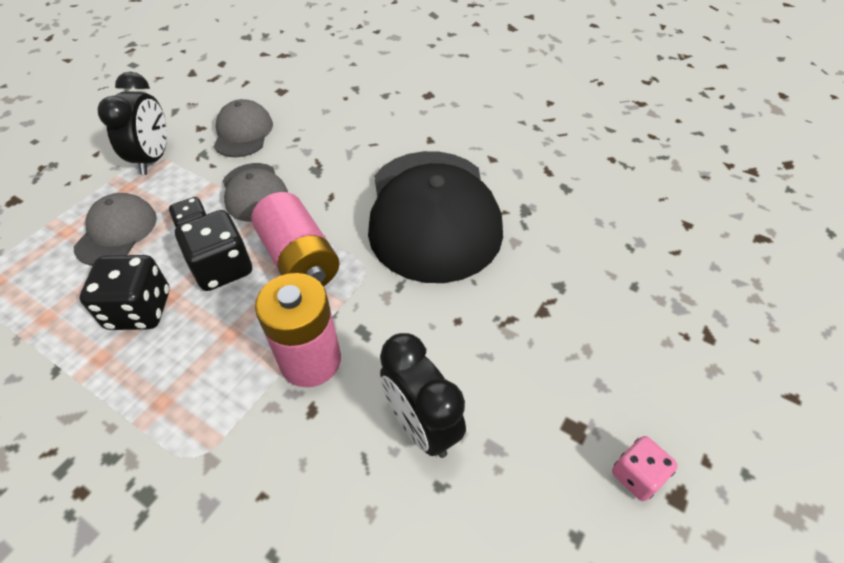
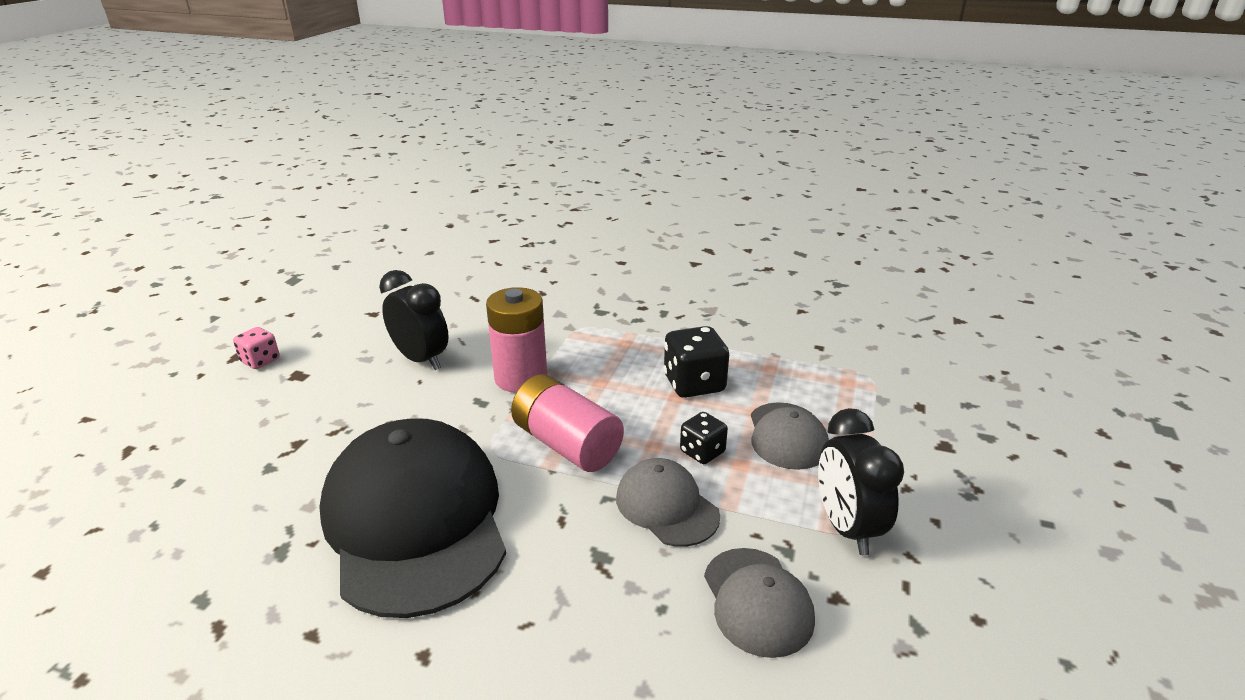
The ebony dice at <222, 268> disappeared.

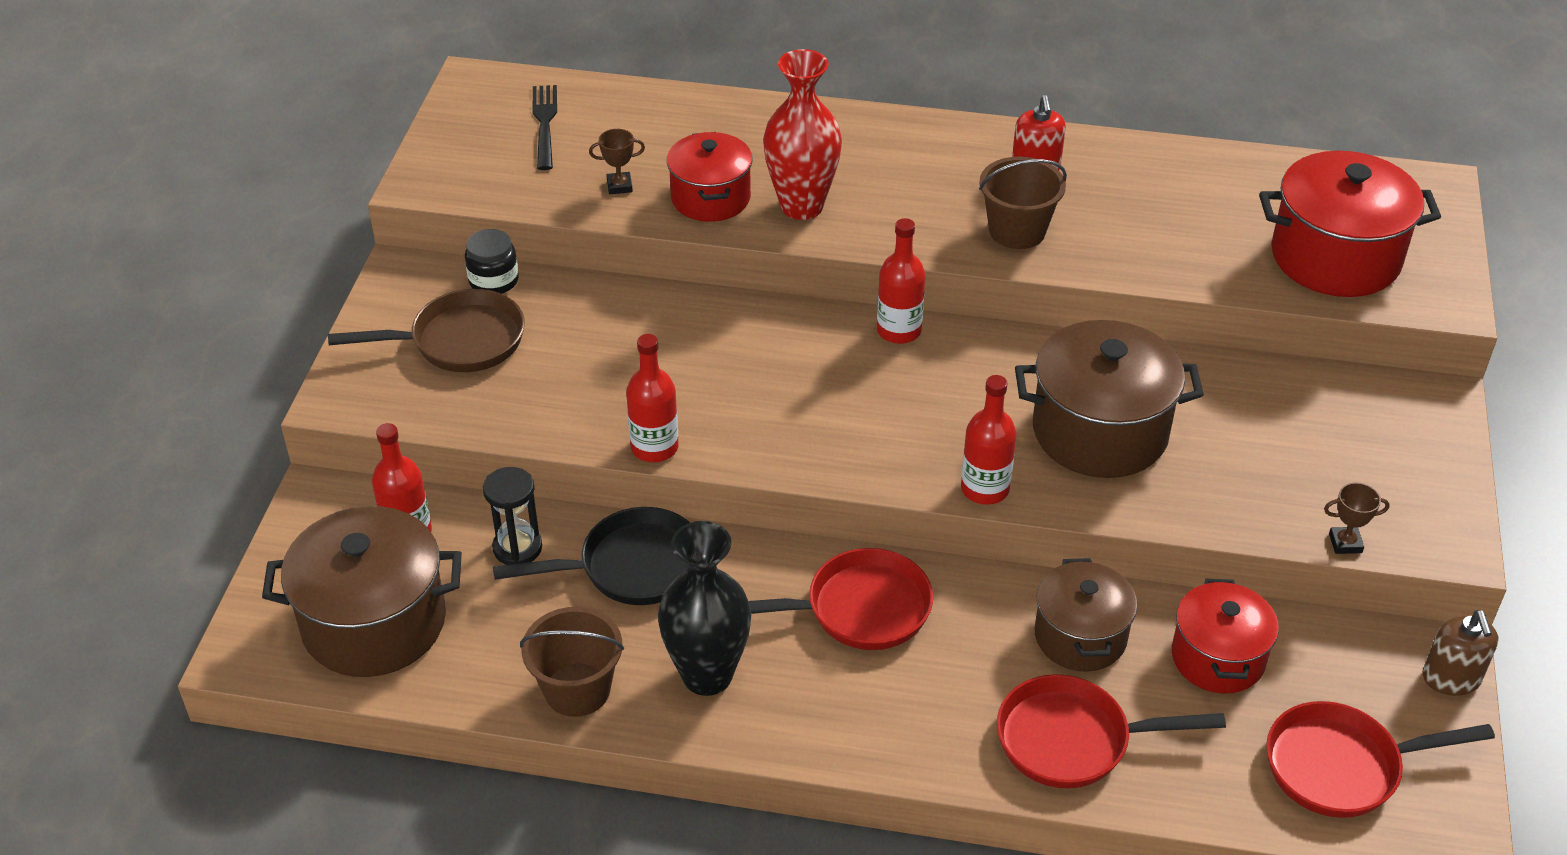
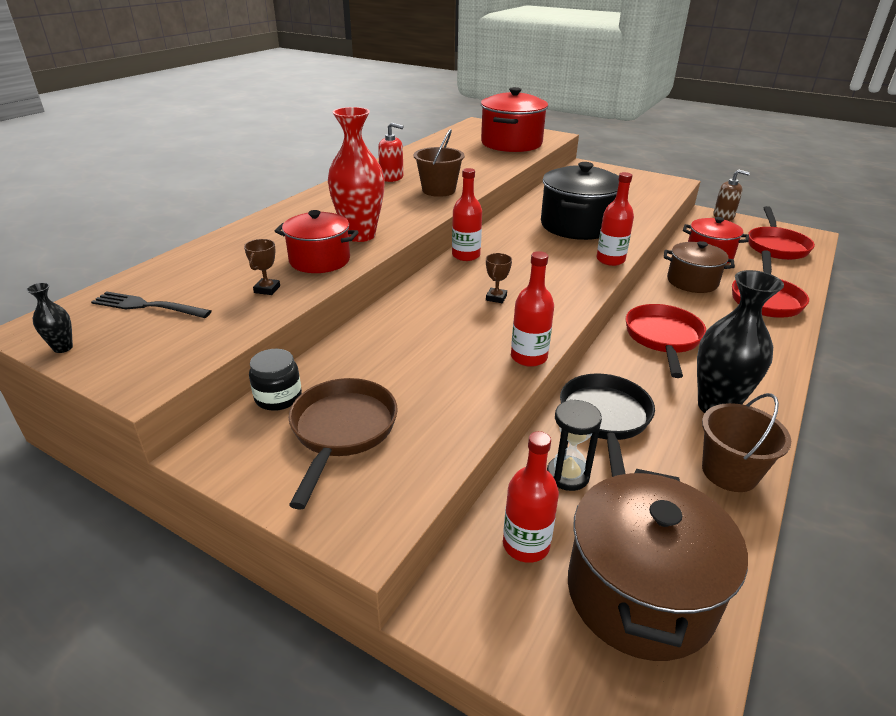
The brown stockpot at <1100, 431> became the ebony stockpot at <577, 225>.
The brown award cup moved from <1345, 543> to <496, 298>.
The ebony vase at <63, 348> appeared.

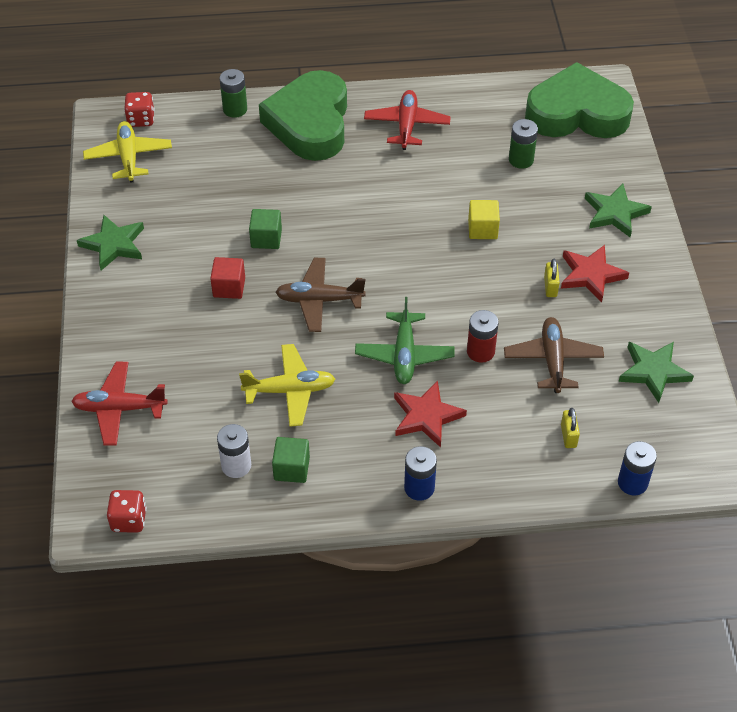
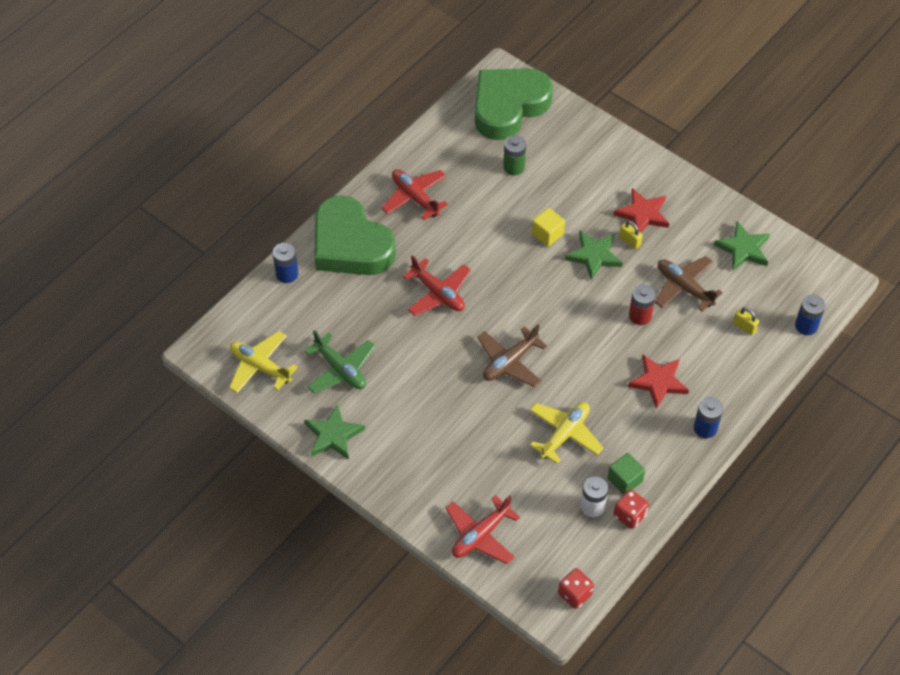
The crimson dice moved from <141, 119> to <629, 515>.
The crimson cube at <229, 287> disappeared.
The leaf-green battery at <235, 109> became the cobalt battery at <287, 274>.
The leaf-green cube at <266, 238> disappeared.
The leaf-green toy plane moved from <404, 355> to <340, 369>.
The leaf-green star moved from <615, 213> to <594, 256>.
The crimson toy plane at <438, 293> appeared.

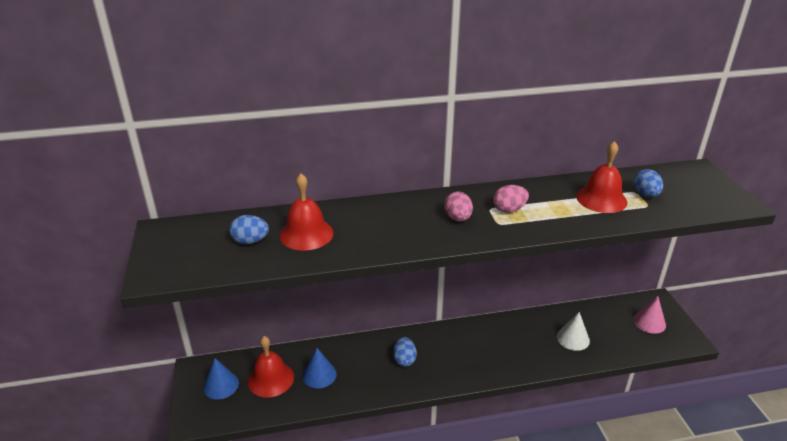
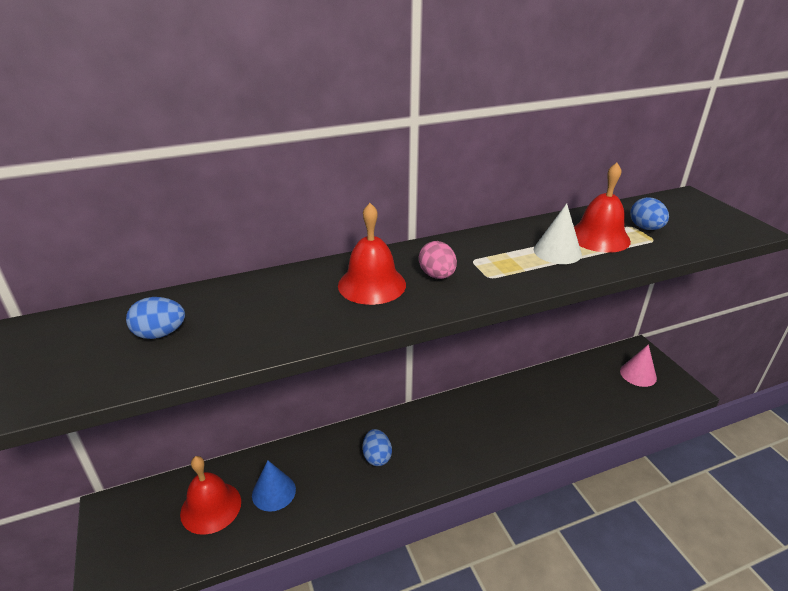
The cobalt cone shape at <221, 385> disappeared.
The crimson bell moved from <306, 234> to <372, 284>.
The rosy toy egg at <509, 210> disappeared.
The pure white cone shape moved from <573, 338> to <557, 251>.

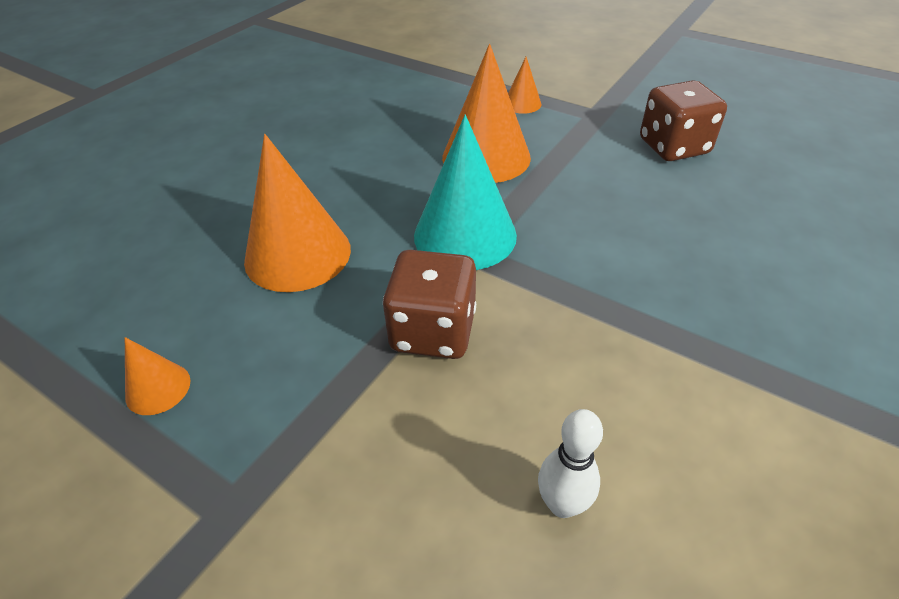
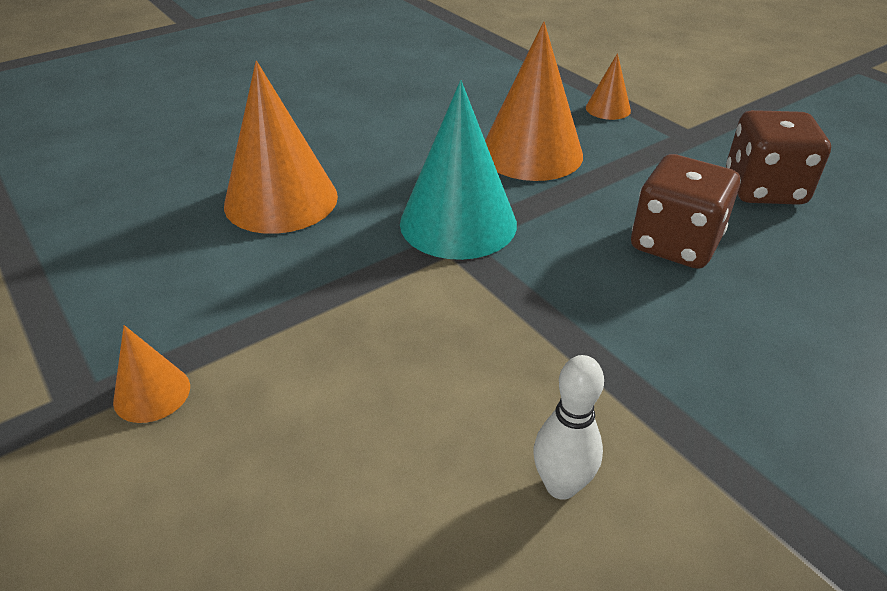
The bright orange cone shape moved from <158, 388> to <152, 393>.
The brown dice moved from <433, 331> to <675, 244>.
The pure white tenpin moved from <562, 504> to <561, 485>.

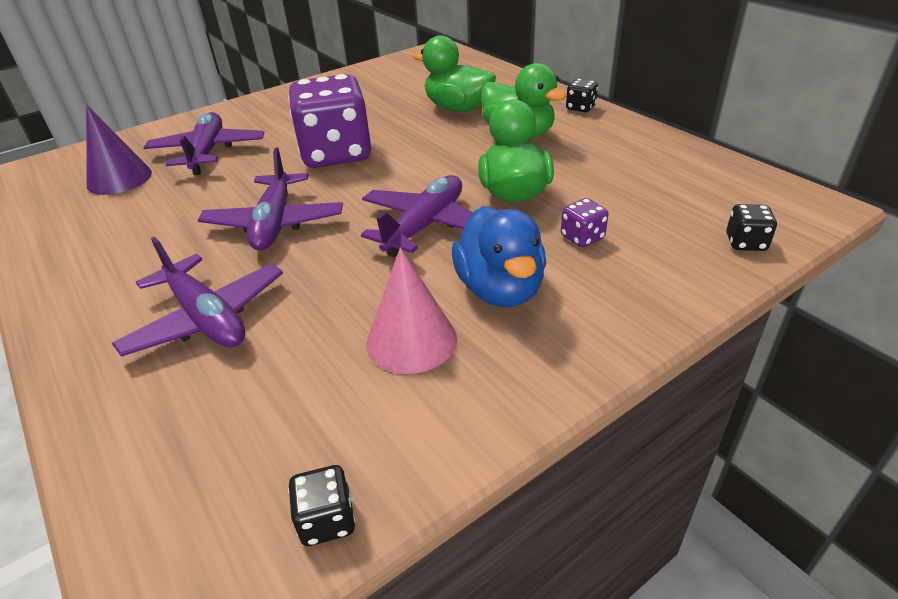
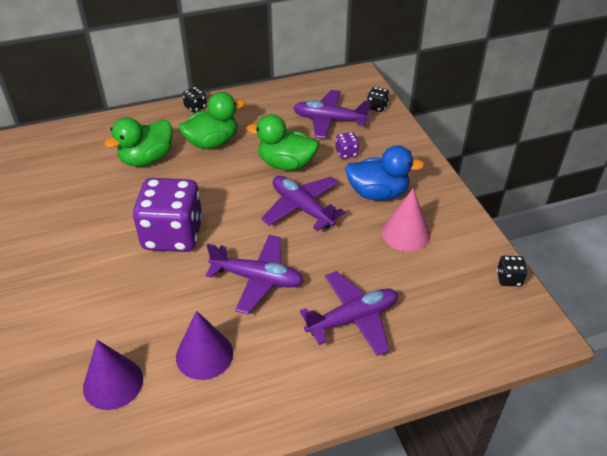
The purple toy plane moved from <208, 152> to <329, 120>.
The purple cone shape at <204, 355> appeared.

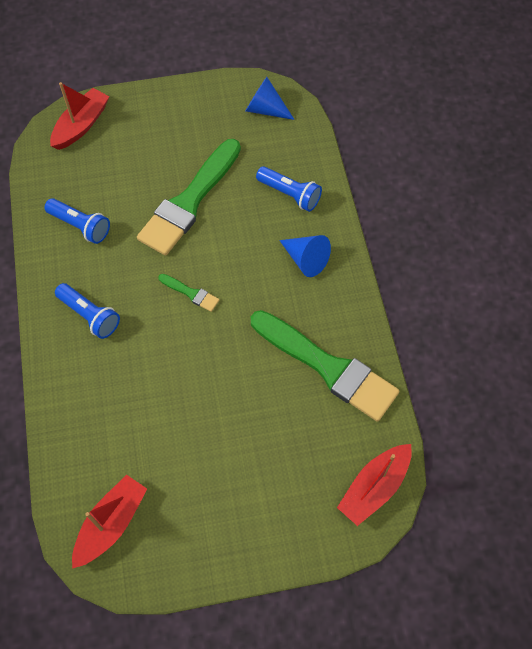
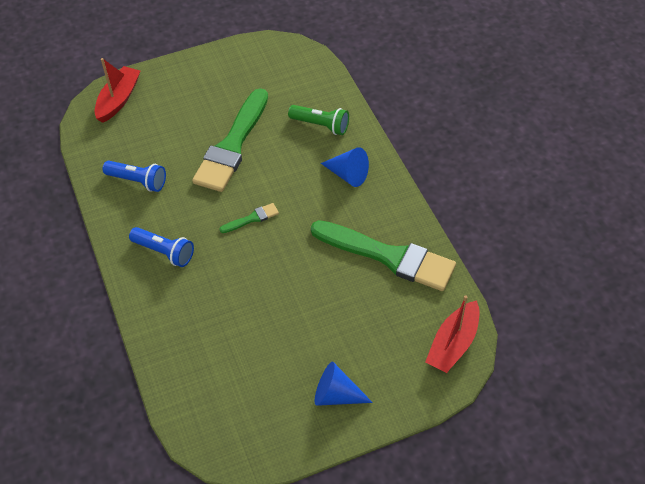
The crimson boat at <111, 523> disappeared.
The leaf-green paint brush at <191, 293> turned 45 degrees counterclockwise.
The cobalt cone shape moved from <265, 109> to <336, 395>.
The cobalt flashlight at <290, 194> became the leaf-green flashlight at <321, 125>.

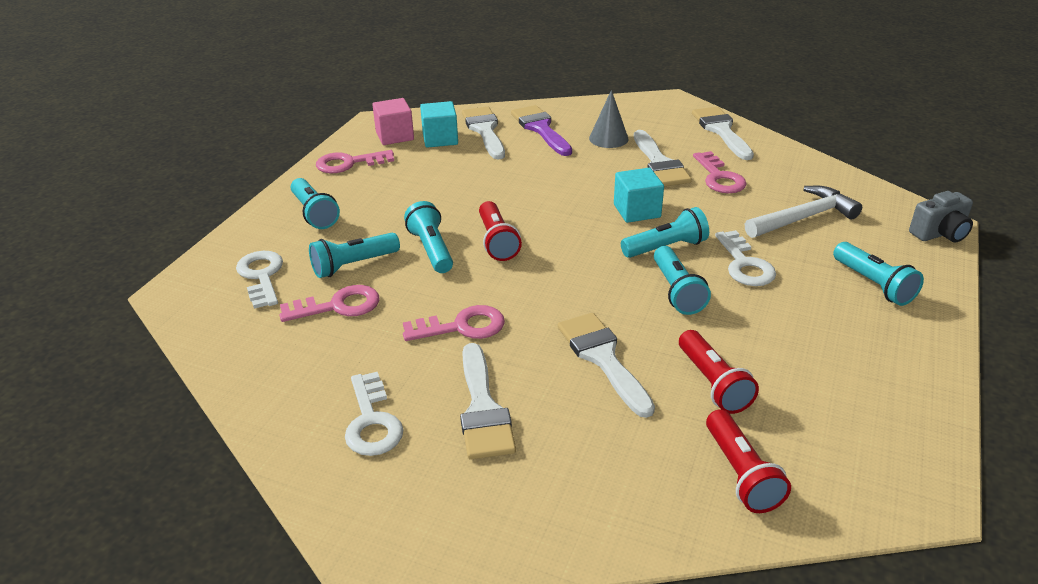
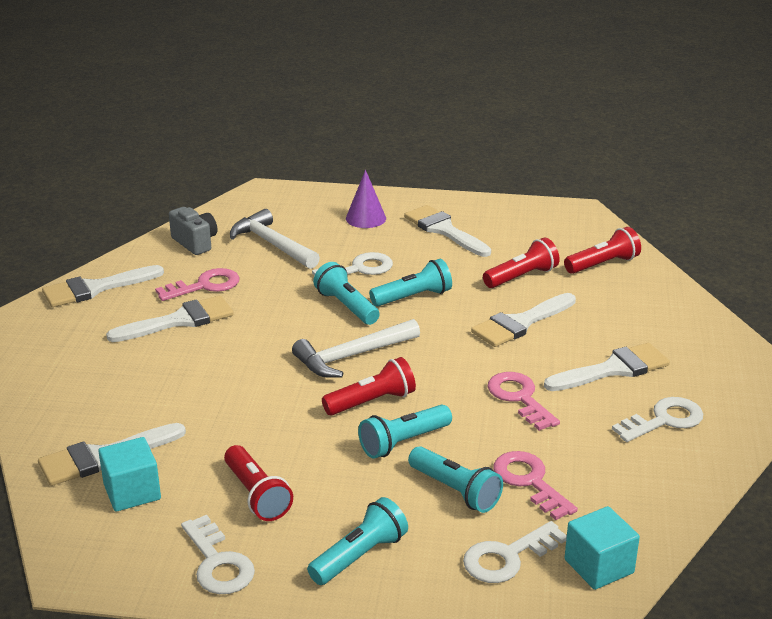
The rosy door key at <349, 163> became the pure white door key at <218, 563>.
The rosy cube at <395, 136> disappeared.
The purple paint brush at <540, 129> disappeared.
The gray cone shape at <608, 138> disappeared.
The turquoise cube moved from <637, 211> to <599, 566>.
The turquoise flashlight at <873, 284> was replaced by the purple cone shape at <365, 218>.
The gray camera moved from <940, 234> to <195, 243>.
The crimson flashlight at <257, 495> appeared.
The pure white hammer at <352, 356> appeared.
The pure white paint brush at <444, 230> appeared.

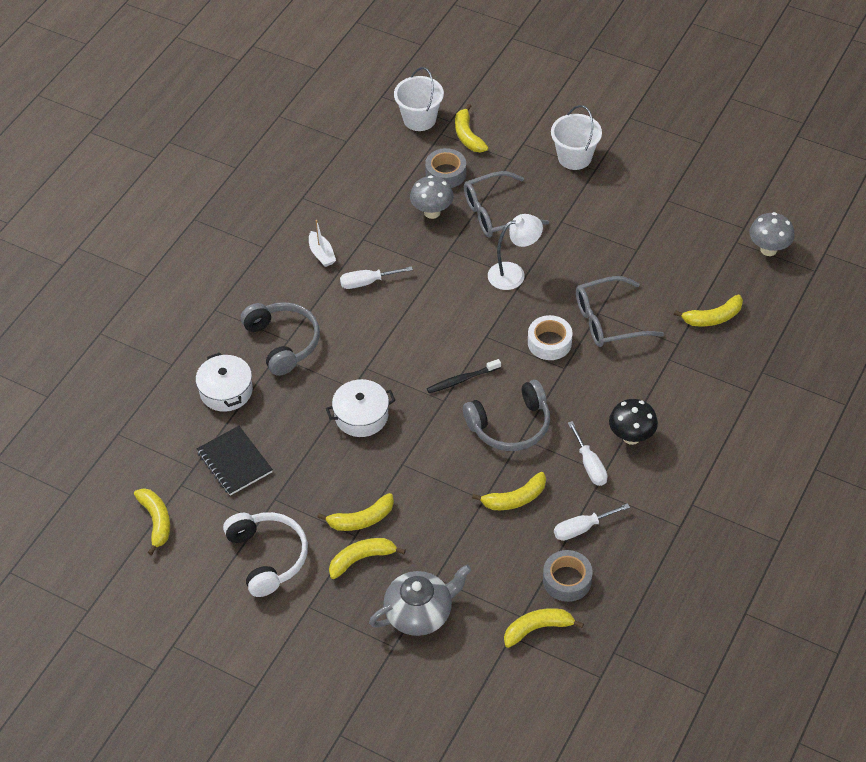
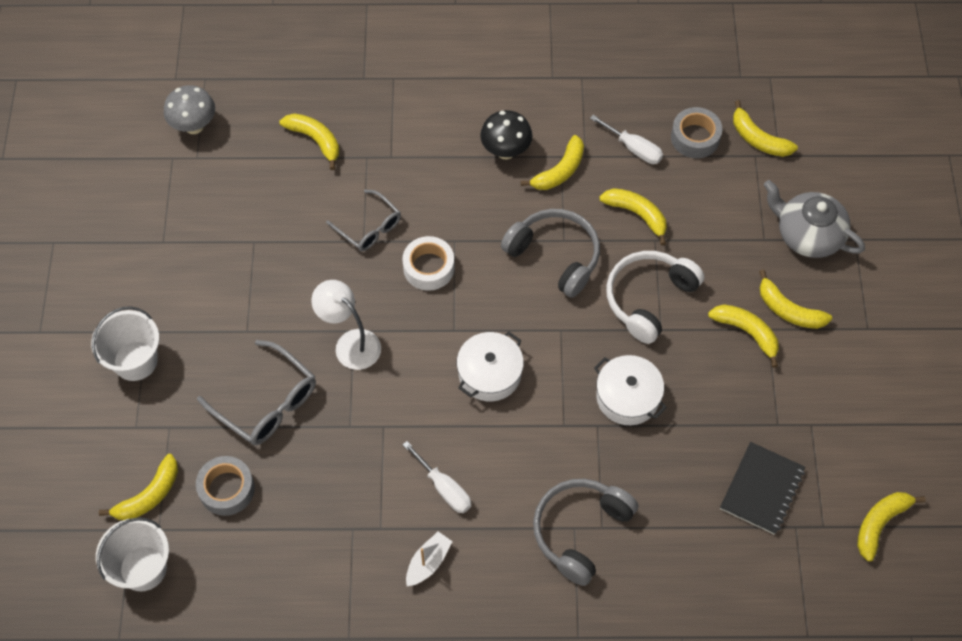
The pure white stockpot moved from <226, 391> to <489, 373>.
The pure white headset moved from <268, 557> to <648, 298>.
The gray toadstool at <432, 212> disappeared.
The ebony tooth brush at <462, 380> disappeared.
The pure white screwdriver at <589, 465> was replaced by the bright yellow toy banana at <559, 171>.
The gray glasses at <608, 320> changed to 0.67 times the size.

